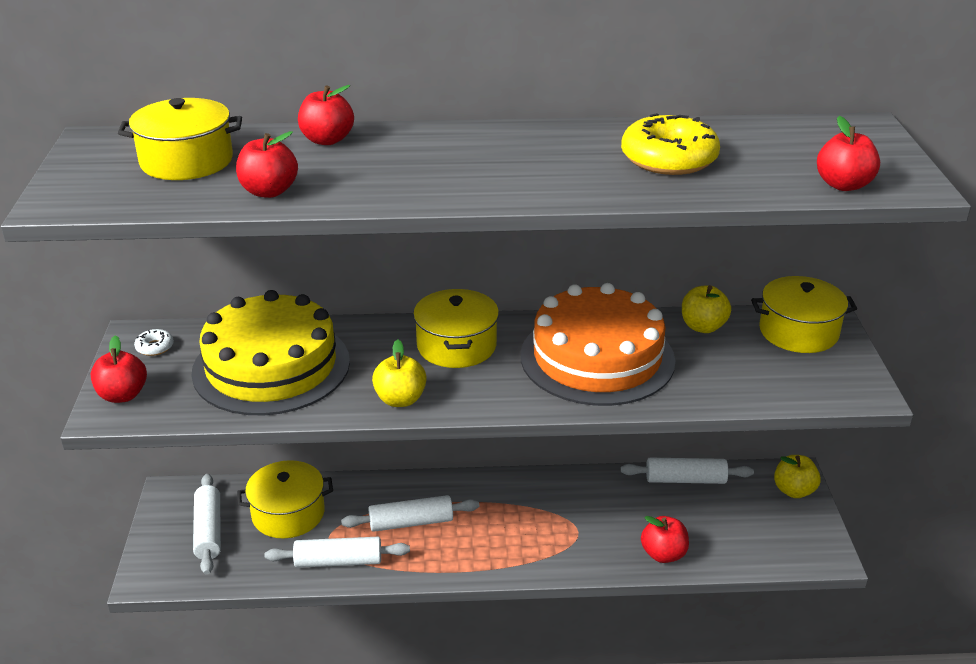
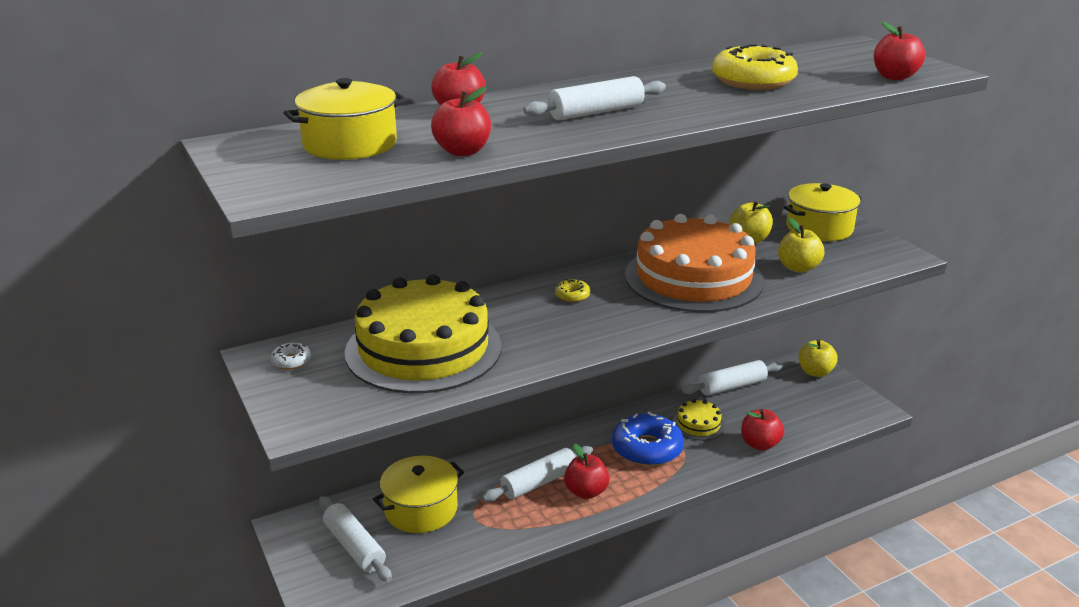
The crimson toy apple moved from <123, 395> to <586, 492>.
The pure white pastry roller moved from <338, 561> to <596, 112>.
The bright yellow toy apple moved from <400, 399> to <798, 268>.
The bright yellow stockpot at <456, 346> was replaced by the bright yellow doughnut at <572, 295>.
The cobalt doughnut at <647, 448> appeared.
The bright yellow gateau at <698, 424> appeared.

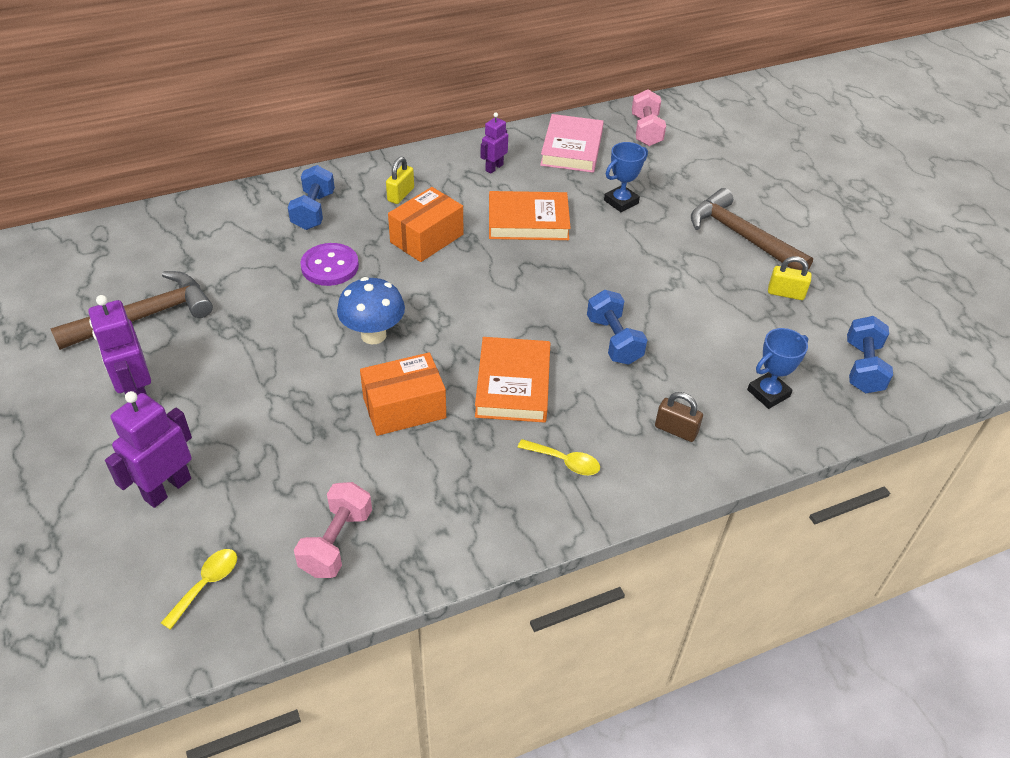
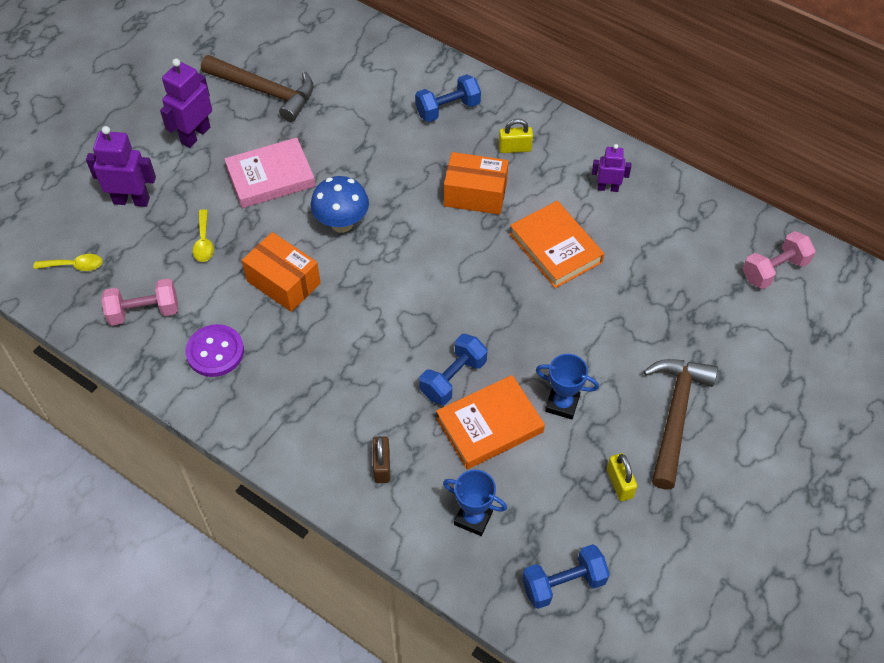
The purple sewing button moved from <330, 266> to <215, 352>.
The bright orange book moved from <513, 384> to <489, 425>.
The bright yellow tablespoon moved from <565, 462> to <204, 242>.
The rosy book moved from <572, 148> to <270, 177>.
The cobalt award cup moved from <621, 202> to <562, 404>.

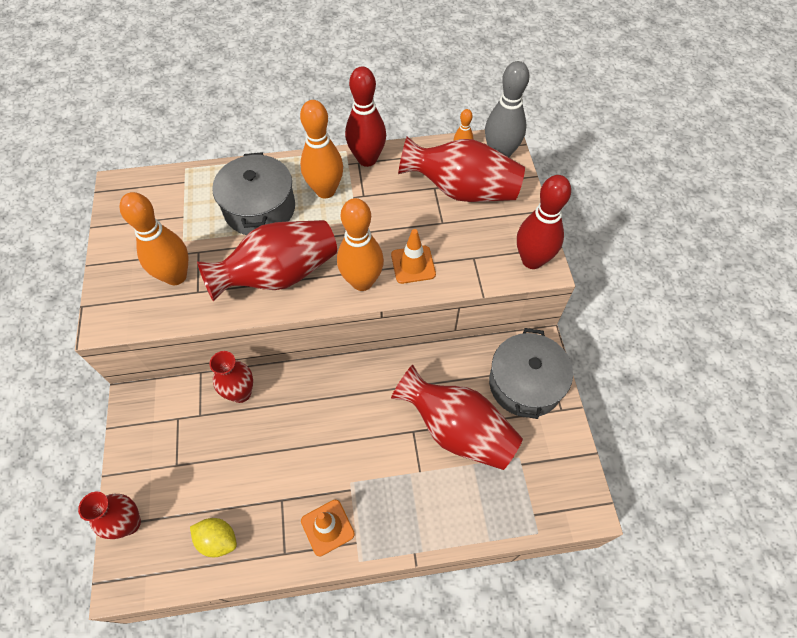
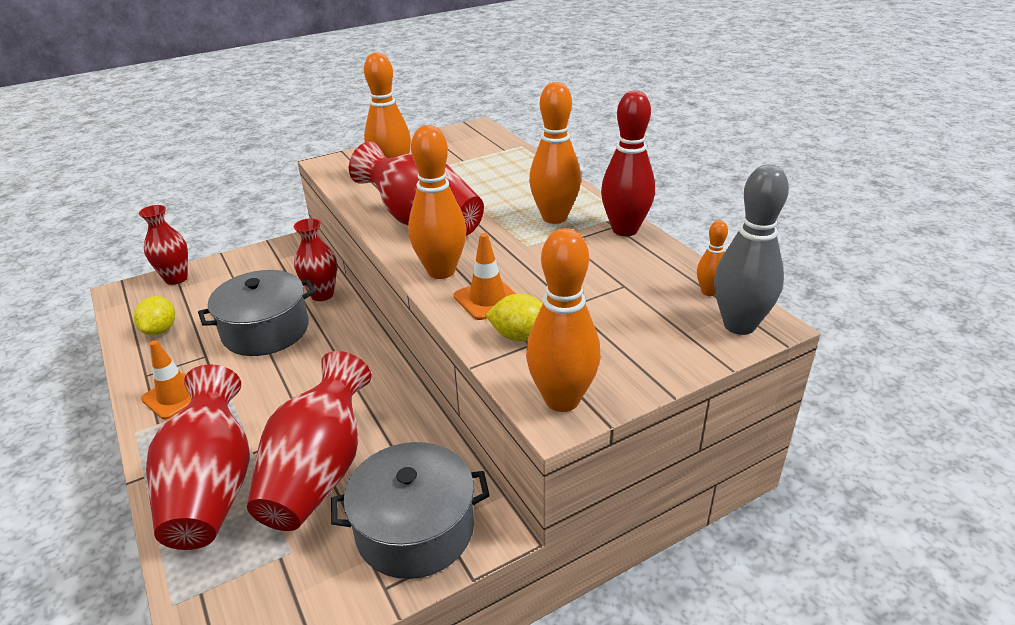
The gray stockpot moved from <260, 208> to <266, 330>.
The crimson vase moved from <462, 190> to <212, 487>.
The crimson tenpin at <532, 260> became the bright orange tenpin at <562, 400>.
The bright yellow lemon at <520, 336> appeared.

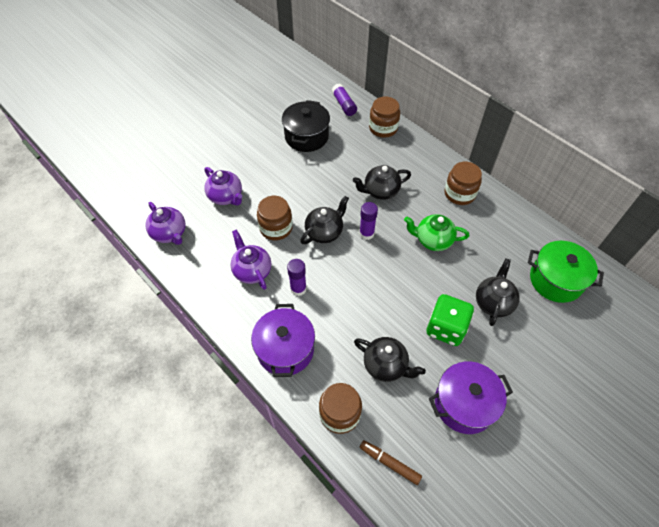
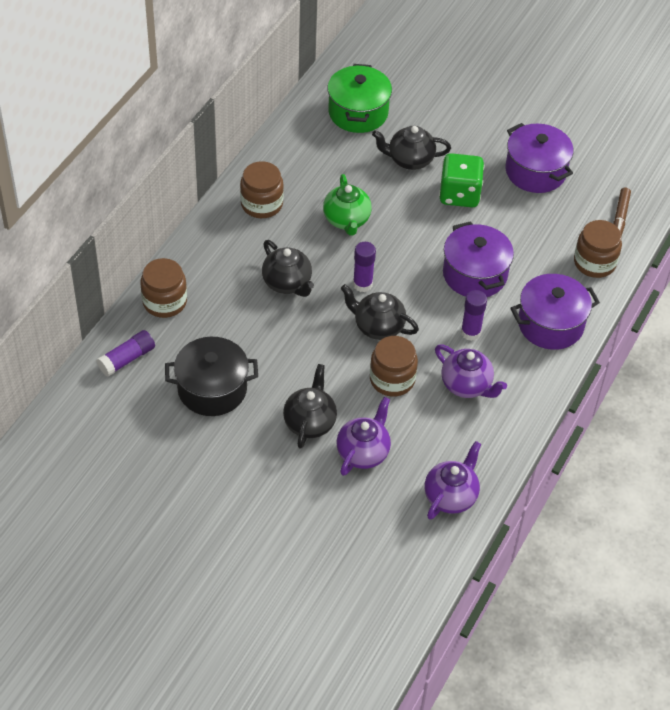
The purple teapot at <252, 271> turned 90 degrees counterclockwise.
The ebony teapot moved from <385, 365> to <310, 422>.
The purple stockpot at <474, 274> appeared.

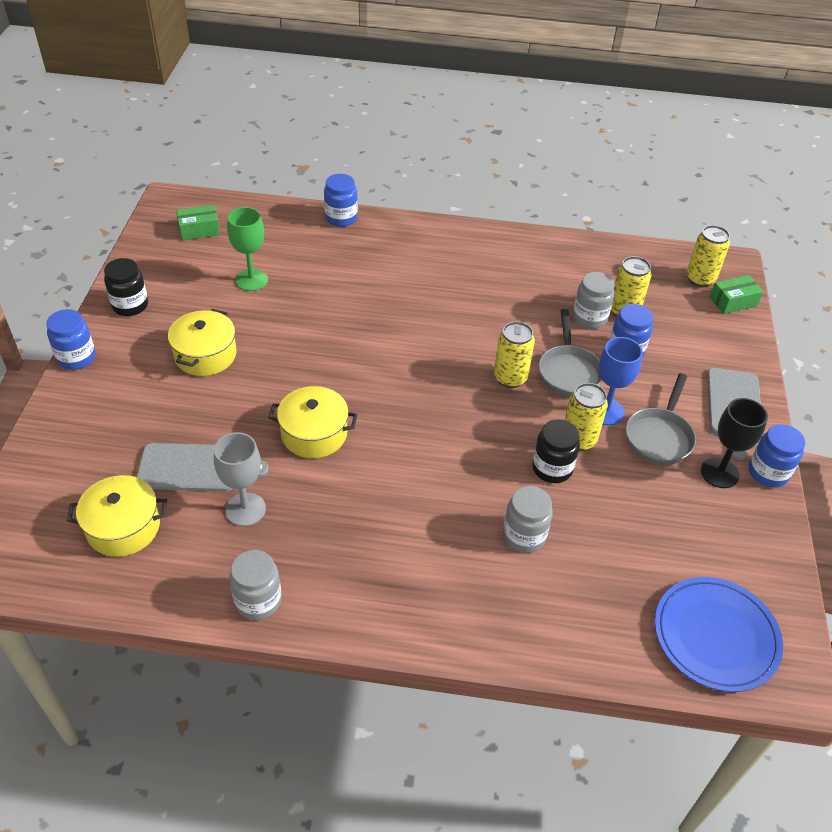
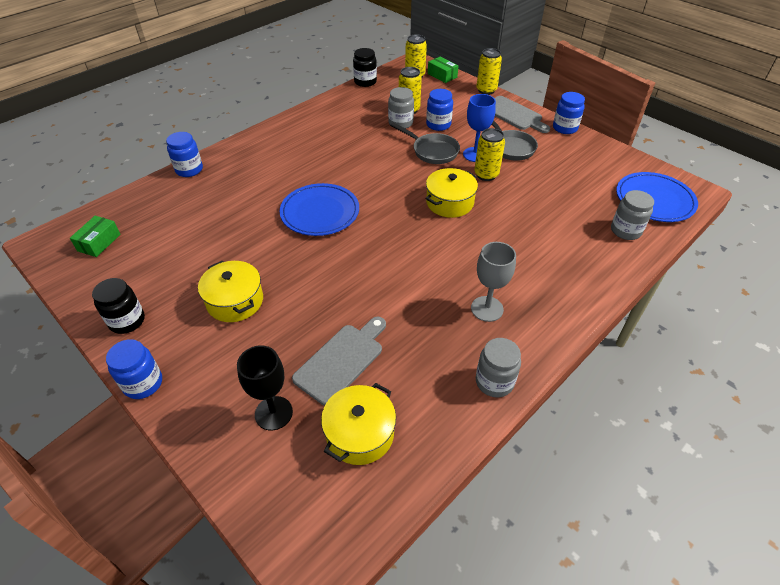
The gray wine glass moved from <245, 509> to <487, 309>.
The leaf-green wine glass at <251, 280> disappeared.
The bright yellow stockpot moved from <314, 434> to <449, 203>.
The bright yellow soda can moved from <510, 378> to <486, 90>.
The gray preserve jar moved from <524, 536> to <625, 231>.
The ebony preserve jar moved from <552, 468> to <365, 82>.
The ebony wine glass moved from <719, 473> to <273, 413>.
The leaf-green package at <733, 301> turned 60 degrees counterclockwise.
The cobalt flat dish at <320, 212> appeared.

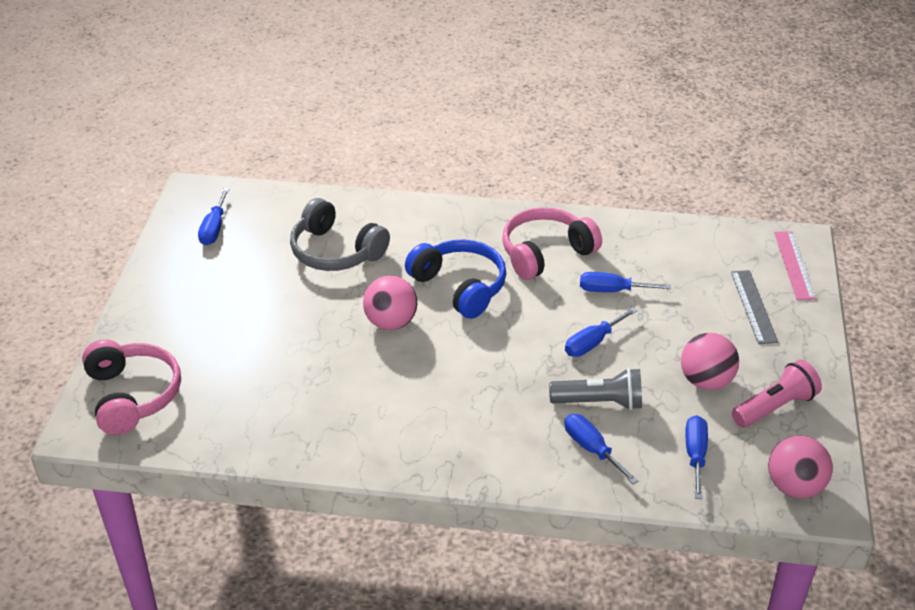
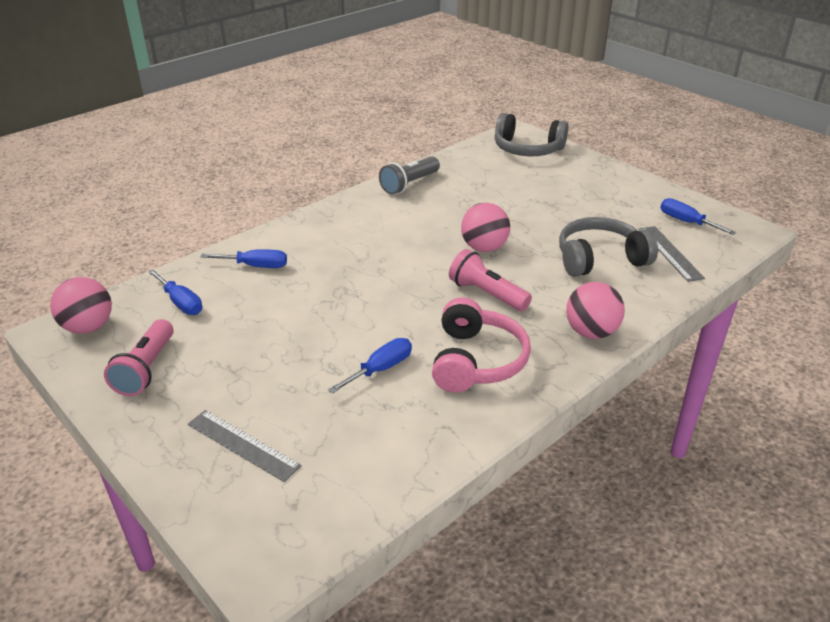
The rosy headset at <133, 395> became the gray headset at <527, 149>.
The cobalt headset at <460, 287> was replaced by the rosy flashlight at <487, 294>.
The gray flashlight moved from <599, 402> to <409, 184>.
The cobalt screwdriver at <592, 343> disappeared.
The rosy ball moved from <706, 381> to <591, 332>.
The rosy ruler at <794, 265> disappeared.
The gray ruler at <670, 253> appeared.

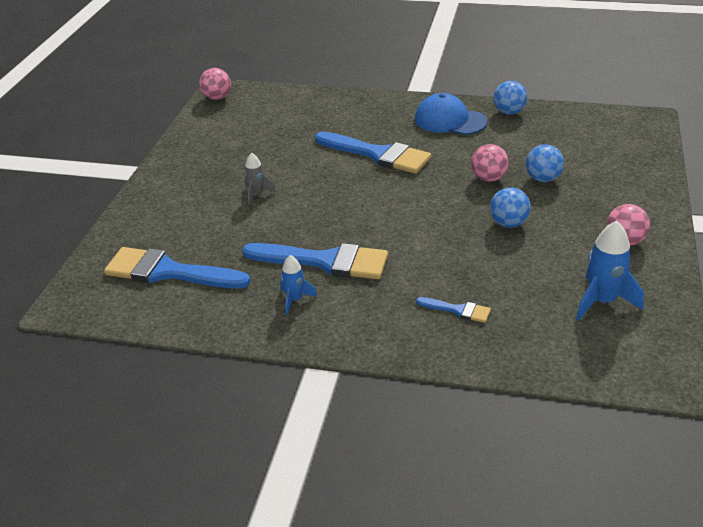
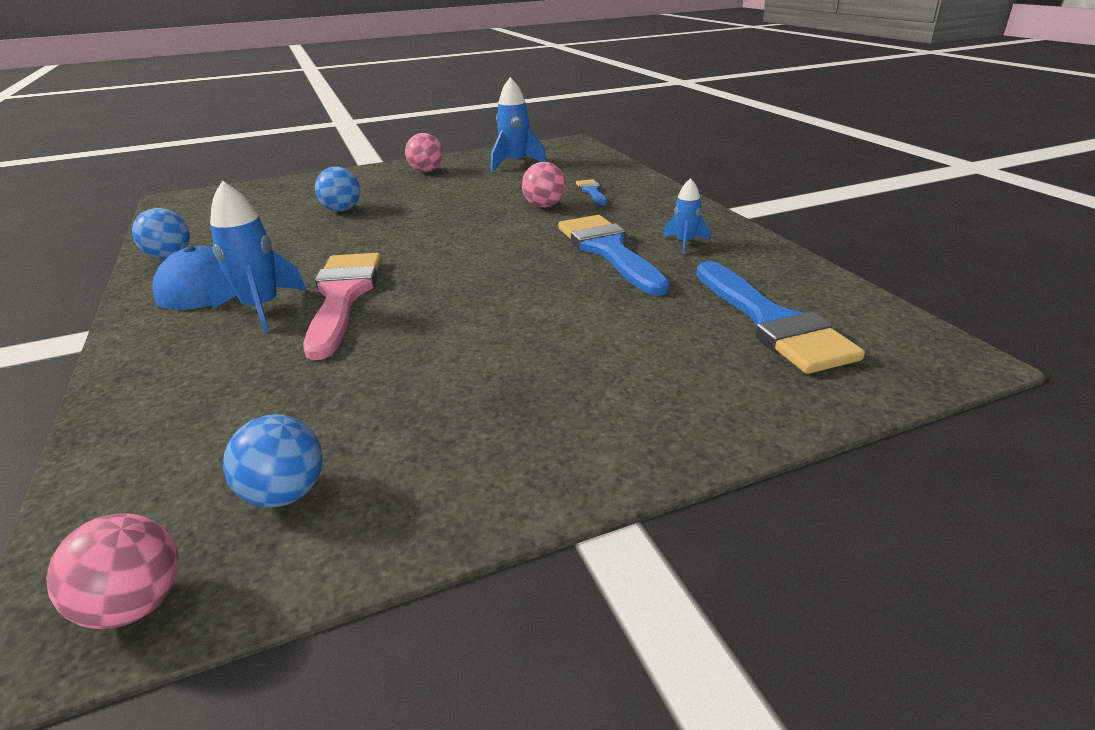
The gray spaceship at <256, 194> disappeared.
The cobalt paint brush at <378, 155> became the rosy paint brush at <343, 296>.
The rosy ball moved from <488, 178> to <544, 206>.
The cobalt ball moved from <508, 223> to <285, 494>.
The cobalt spaceship at <262, 309> appeared.

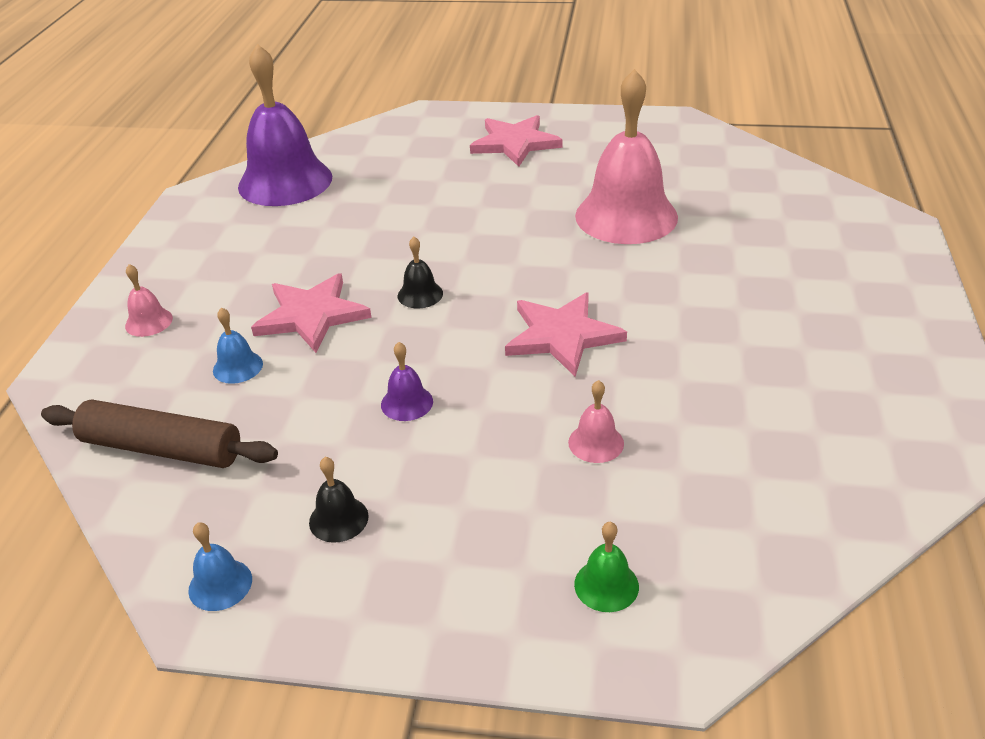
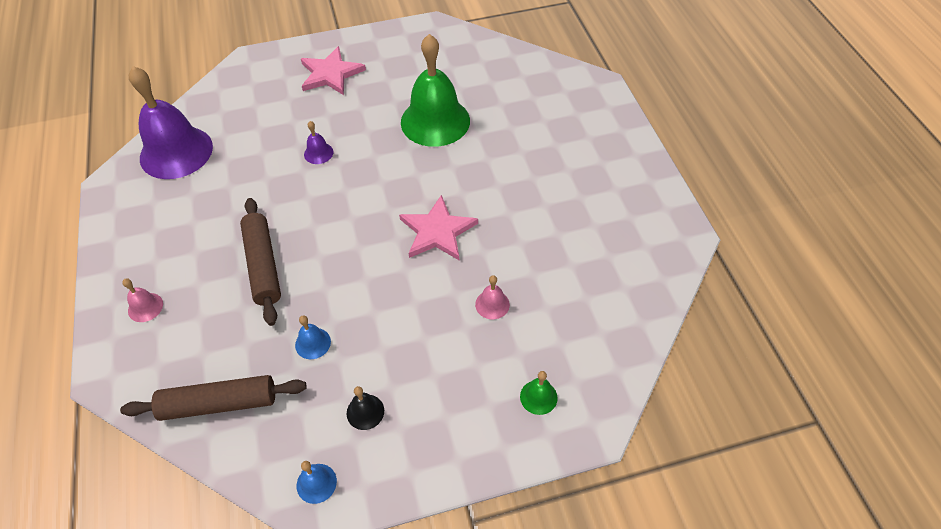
The cobalt bell moved from <238, 367> to <313, 343>.
The rosy star at <311, 315> was replaced by the brown pastry roller at <263, 265>.
The purple bell moved from <407, 403> to <318, 153>.
The ebony bell at <420, 294> disappeared.
The rosy bell at <626, 216> became the leaf-green bell at <435, 121>.

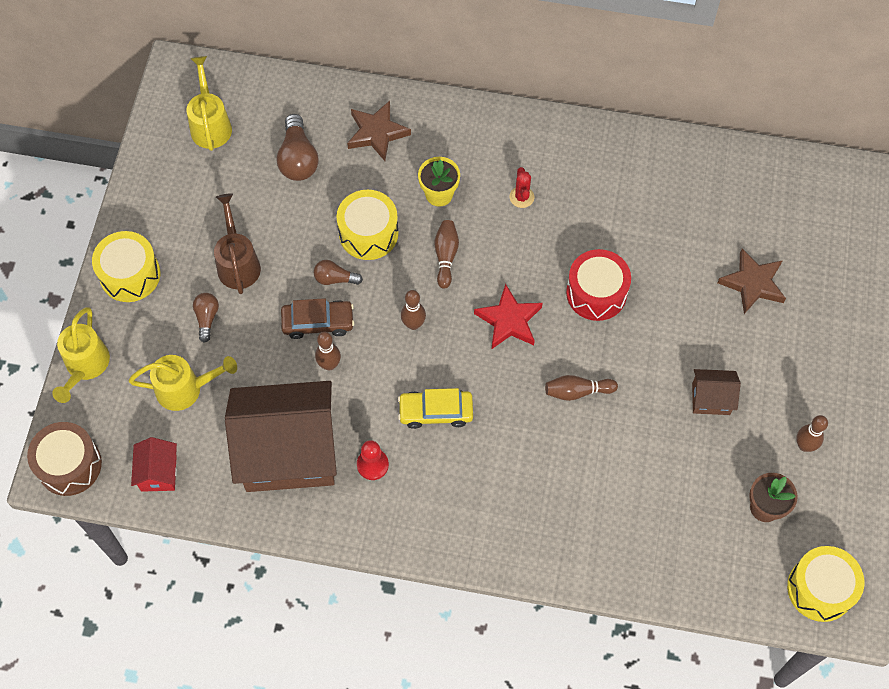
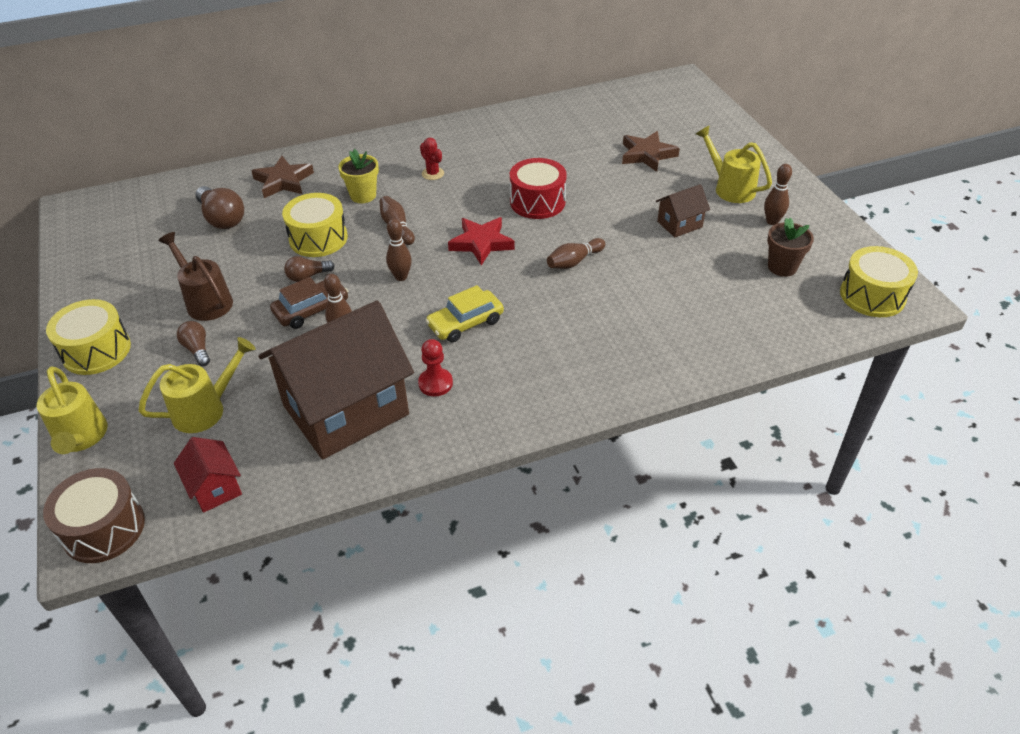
The bright yellow watering can moved from <210, 124> to <730, 188>.

